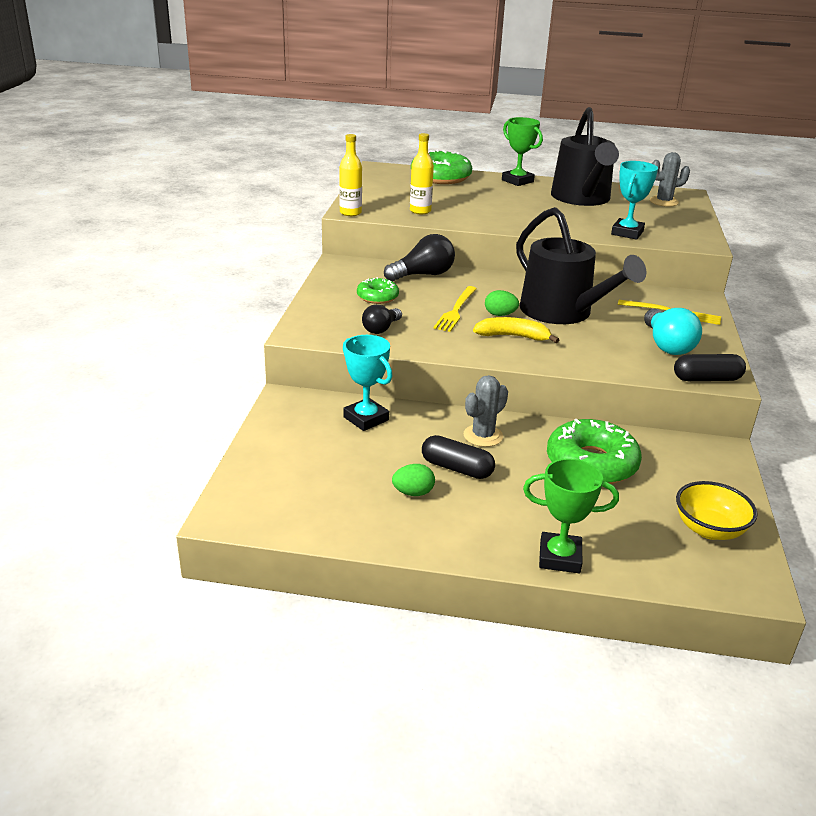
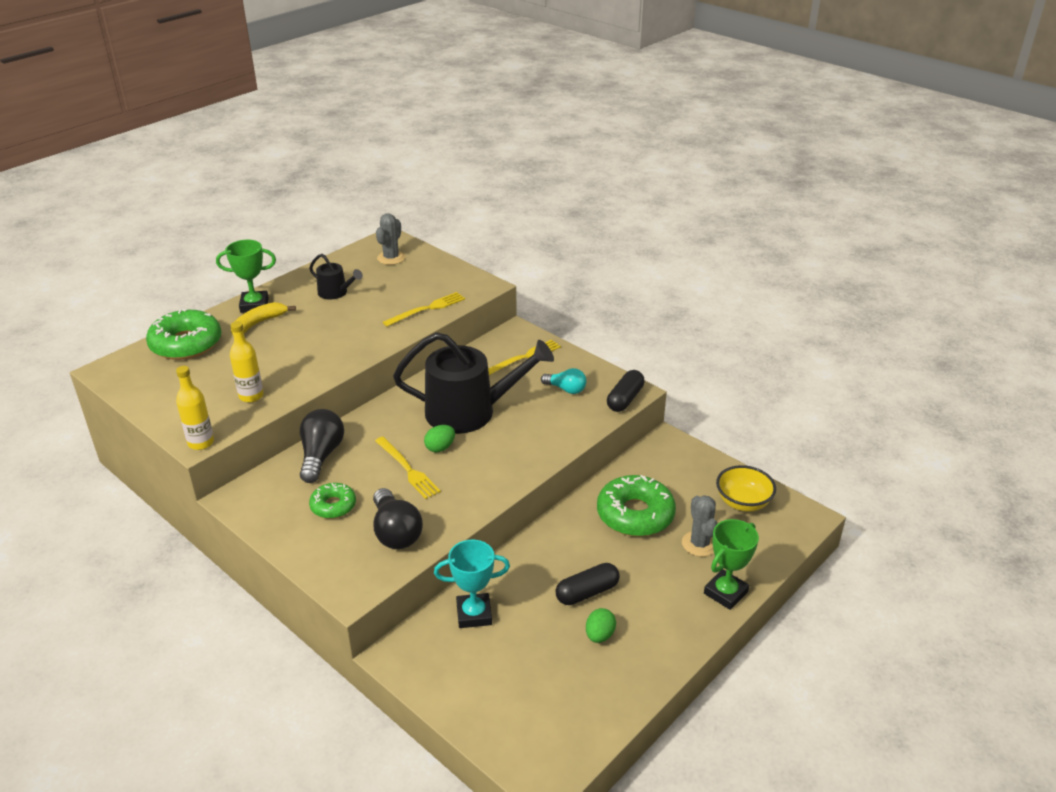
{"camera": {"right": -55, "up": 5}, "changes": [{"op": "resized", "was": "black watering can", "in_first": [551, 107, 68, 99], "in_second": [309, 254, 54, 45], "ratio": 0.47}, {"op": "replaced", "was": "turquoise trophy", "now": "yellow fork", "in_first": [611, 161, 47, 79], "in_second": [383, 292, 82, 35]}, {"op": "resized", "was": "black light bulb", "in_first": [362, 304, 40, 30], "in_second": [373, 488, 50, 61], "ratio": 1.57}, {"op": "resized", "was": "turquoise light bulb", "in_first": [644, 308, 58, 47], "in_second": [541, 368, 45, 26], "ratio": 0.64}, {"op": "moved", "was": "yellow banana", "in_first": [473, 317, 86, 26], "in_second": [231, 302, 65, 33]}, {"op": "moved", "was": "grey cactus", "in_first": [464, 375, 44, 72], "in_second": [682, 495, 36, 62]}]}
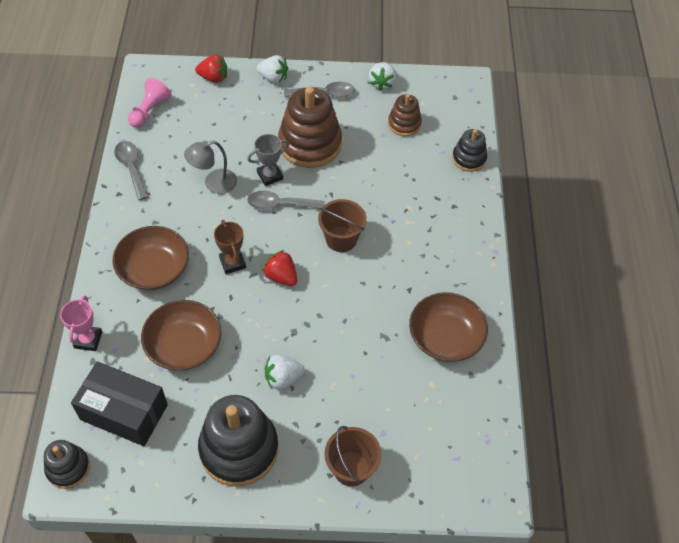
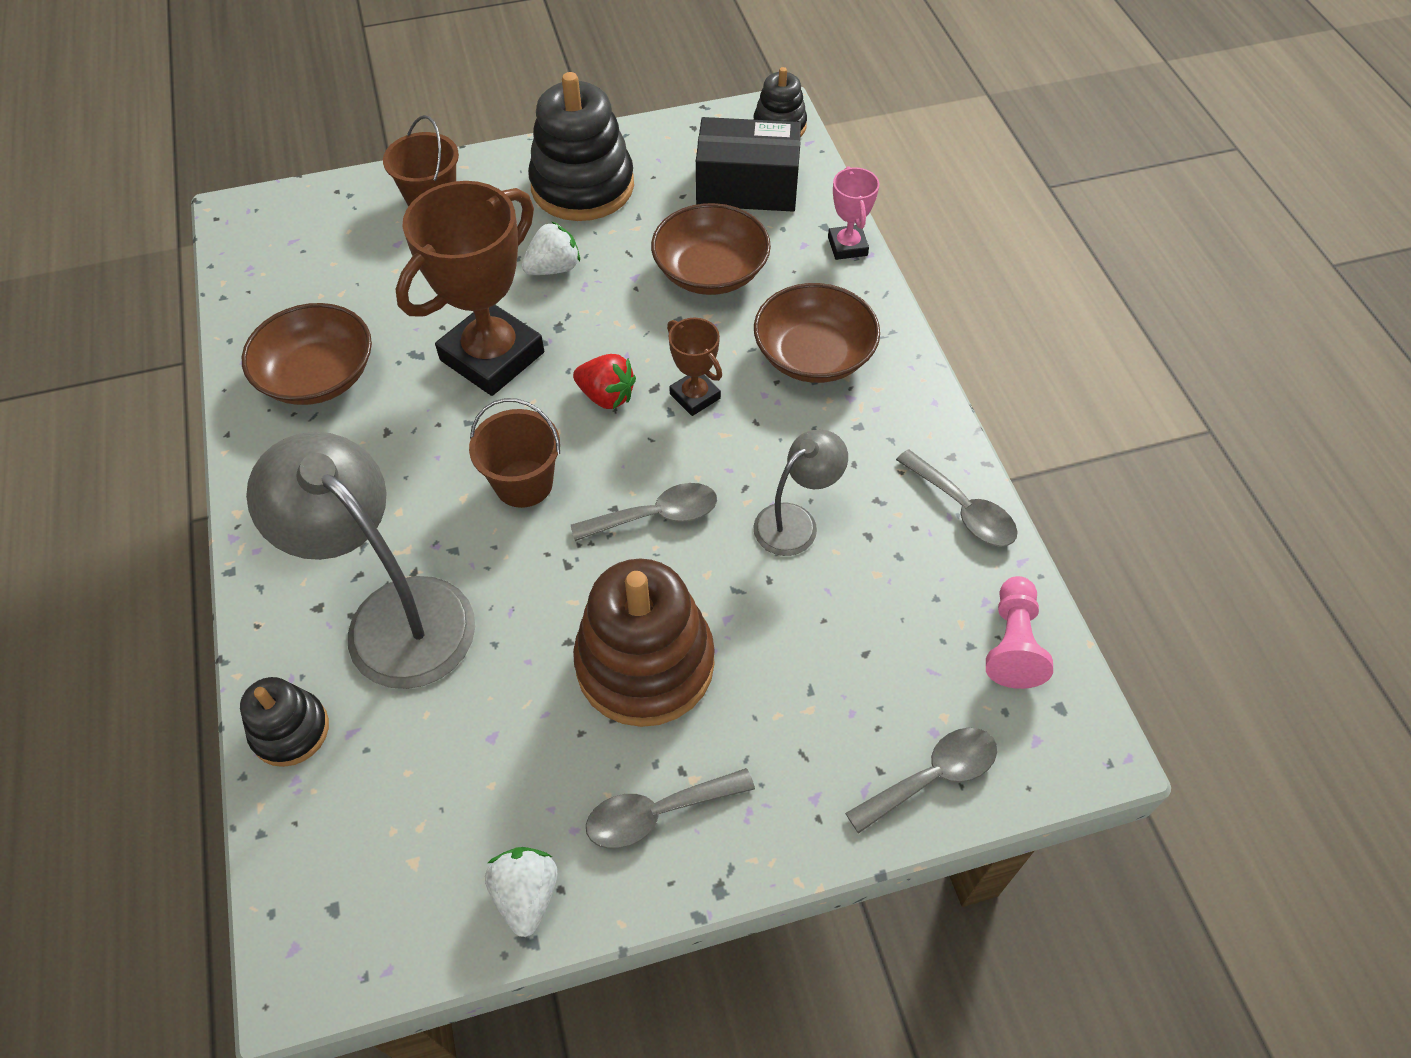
{"camera": {"right": 165, "up": 0}, "changes": [{"op": "replaced", "was": "red strawberry", "now": "grey spoon", "in_first": [195, 55, 32, 28], "in_second": [845, 728, 152, 105]}, {"op": "removed", "was": "white strawberry", "in_first": [257, 55, 31, 29]}, {"op": "removed", "was": "brown stacking toy", "in_first": [388, 94, 34, 42]}, {"op": "removed", "was": "grey trophy", "in_first": [247, 134, 42, 52]}, {"op": "added", "now": "brown trophy", "in_second": [395, 181, 149, 215]}, {"op": "added", "now": "grey lamp", "in_second": [246, 432, 229, 257]}]}
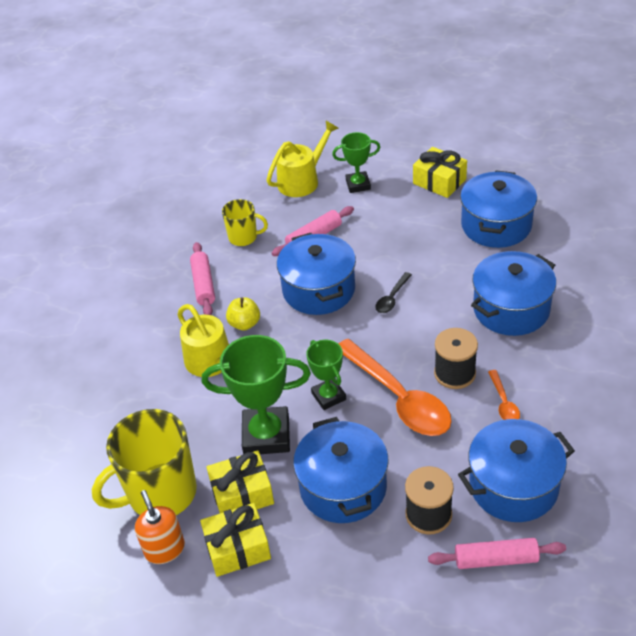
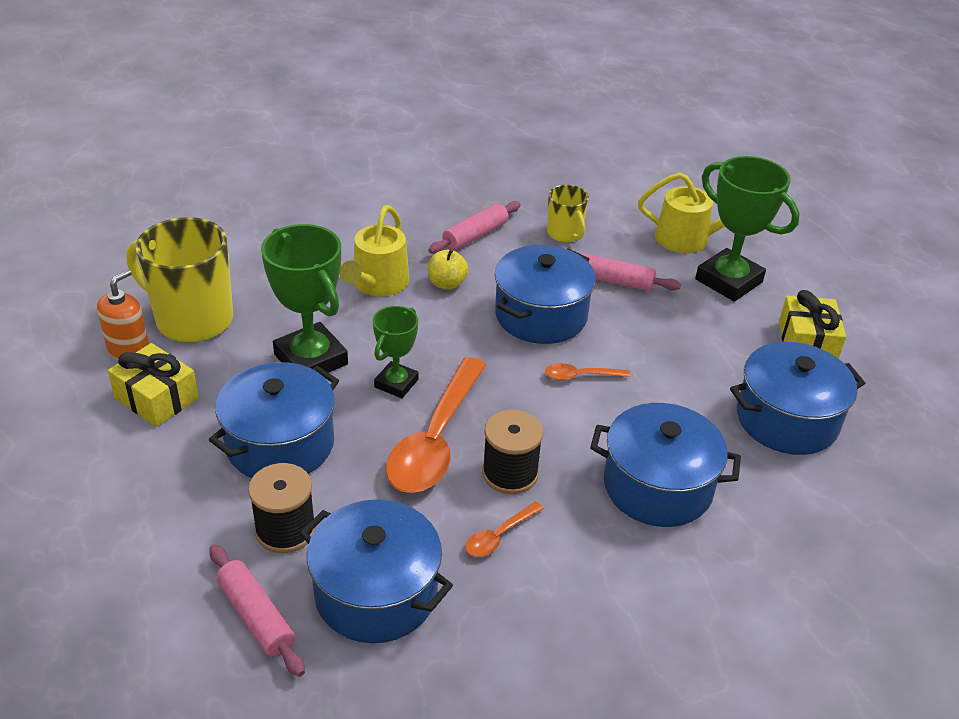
{"camera": {"right": 50, "up": -5}, "changes": [{"op": "resized", "was": "green trophy", "in_first": [332, 132, 49, 61], "in_second": [695, 156, 104, 146], "ratio": 1.71}, {"op": "recoloured", "was": "black spoon", "now": "orange spoon", "in_first": [375, 272, 37, 41], "in_second": [545, 363, 85, 18]}, {"op": "removed", "was": "yellow gift", "in_first": [206, 450, 68, 63]}]}
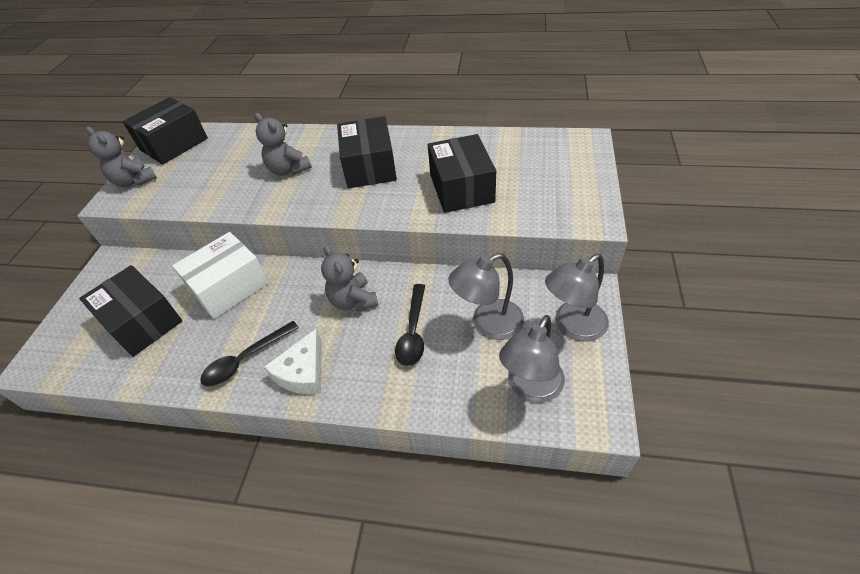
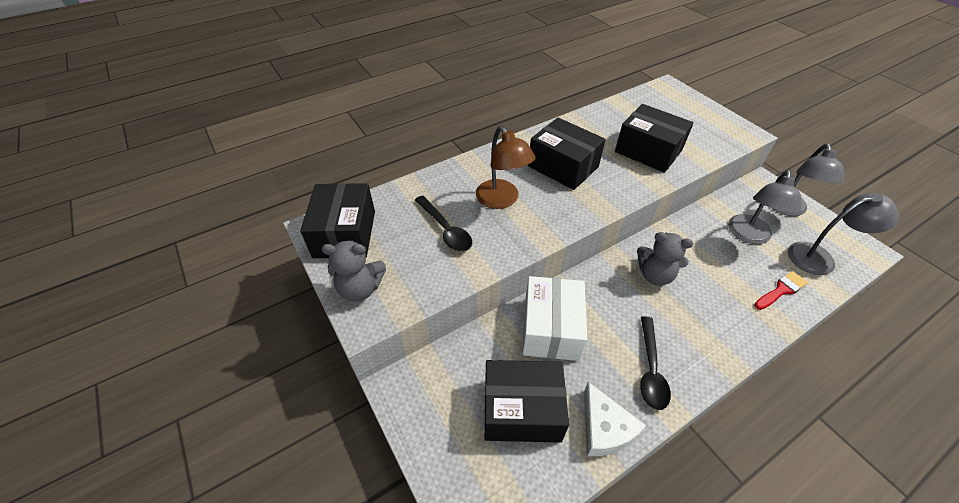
{"camera": {"right": -45, "up": 0}, "changes": [{"op": "replaced", "was": "grey teddy bear", "now": "brown lamp", "in_first": [254, 113, 58, 63], "in_second": [476, 126, 60, 83]}, {"op": "moved", "was": "black spoon", "in_first": [395, 284, 30, 82], "in_second": [415, 196, 57, 56]}, {"op": "turned", "was": "grey lamp", "in_first": [499, 315, 66, 88], "in_second": [788, 193, 111, 82], "clockwise": -90}, {"op": "moved", "was": "white cheese", "in_first": [264, 329, 57, 65], "in_second": [584, 382, 62, 74]}, {"op": "added", "now": "red brush", "in_second": [754, 271, 54, 39]}]}
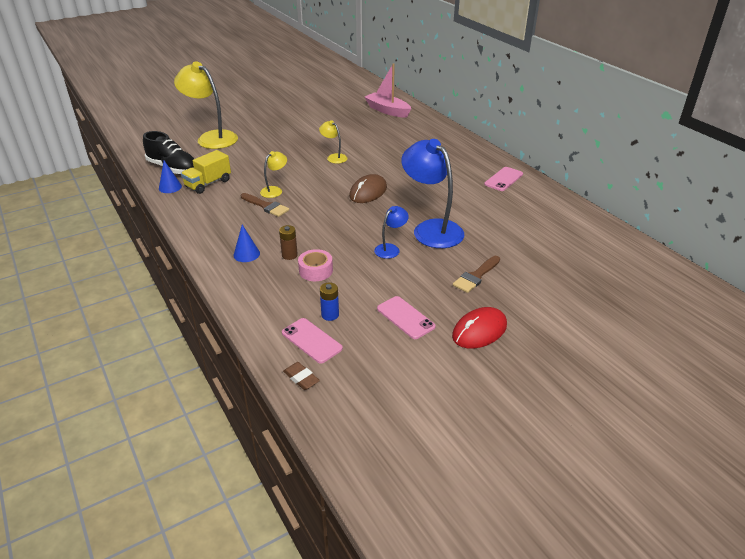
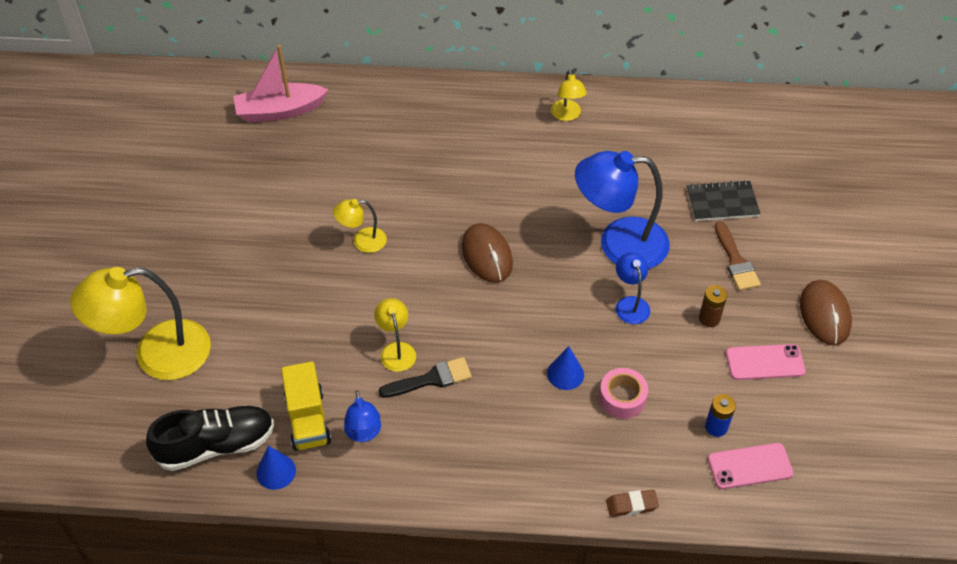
{"camera": {"right": -55, "up": 15}, "changes": [{"op": "replaced", "was": "pink phone", "now": "yellow lamp", "in_first": [484, 167, 39, 24], "in_second": [551, 70, 36, 51]}, {"op": "recoloured", "was": "brown brush", "now": "black brush", "in_first": [241, 193, 48, 24], "in_second": [379, 357, 93, 41]}, {"op": "moved", "was": "blue cone", "in_first": [233, 225, 27, 37], "in_second": [547, 346, 37, 44]}, {"op": "moved", "was": "brown battery", "in_first": [279, 225, 19, 35], "in_second": [699, 285, 28, 42]}, {"op": "recoloured", "was": "red mouse", "now": "brown mouse", "in_first": [452, 307, 55, 42], "in_second": [800, 280, 52, 65]}, {"op": "moved", "was": "brown eraser", "in_first": [283, 362, 37, 28], "in_second": [606, 490, 53, 27]}, {"op": "added", "now": "black notebook", "in_second": [687, 180, 73, 41]}, {"op": "added", "now": "blue lamp", "in_second": [344, 390, 37, 52]}]}
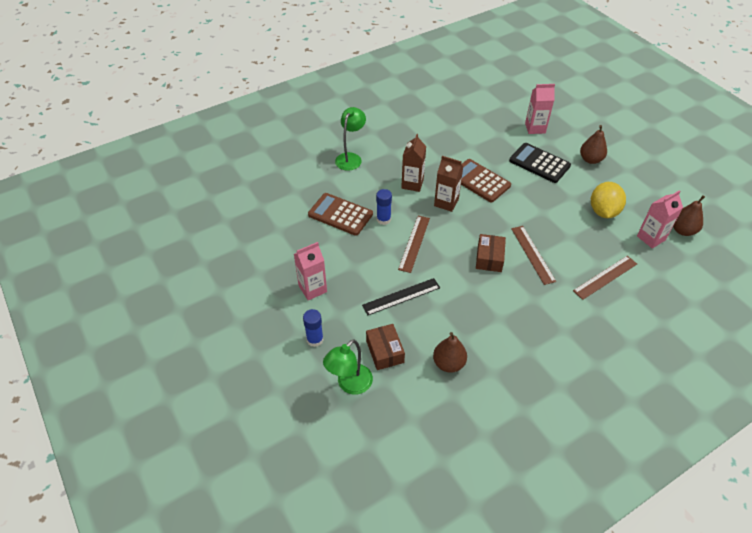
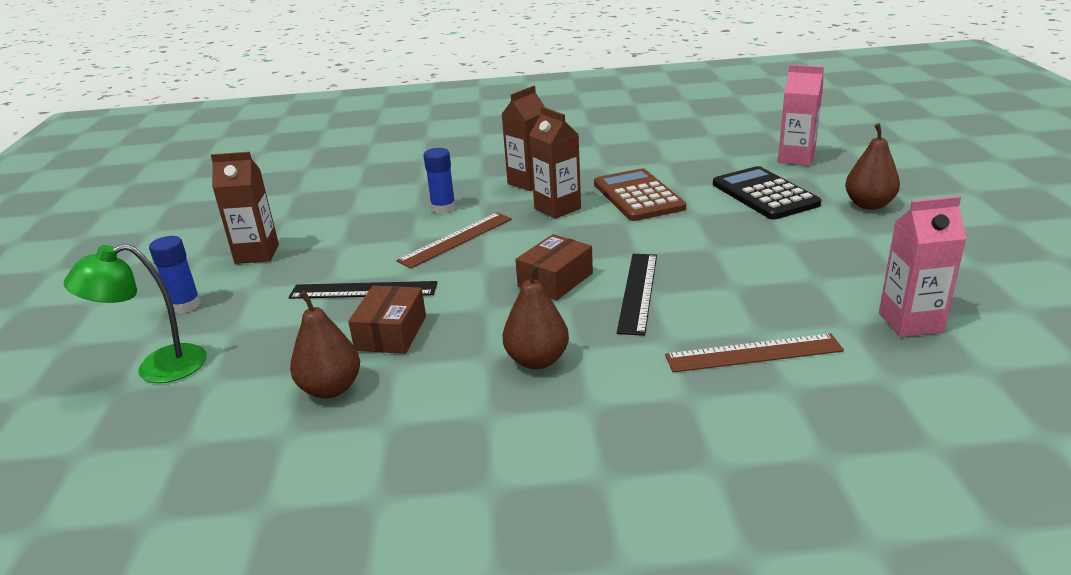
{"camera": {"right": 30, "up": -20}, "changes": [{"op": "removed", "was": "green lamp", "in_first": [335, 107, 31, 64]}, {"op": "removed", "was": "yellow lemon", "in_first": [591, 182, 35, 36]}, {"op": "removed", "was": "brown calculator", "in_first": [308, 193, 65, 43]}, {"op": "moved", "was": "brown pear", "in_first": [673, 195, 32, 41], "in_second": [502, 263, 67, 106]}, {"op": "recoloured", "was": "brown ruler", "now": "black ruler", "in_first": [511, 226, 45, 59], "in_second": [617, 254, 40, 82]}, {"op": "recoloured", "was": "pink carton", "now": "brown carton", "in_first": [294, 242, 33, 59], "in_second": [211, 152, 68, 112]}, {"op": "moved", "was": "brown box", "in_first": [366, 324, 39, 46], "in_second": [348, 285, 78, 69]}]}
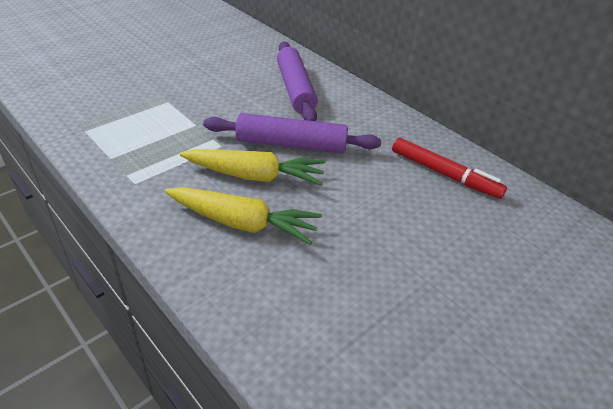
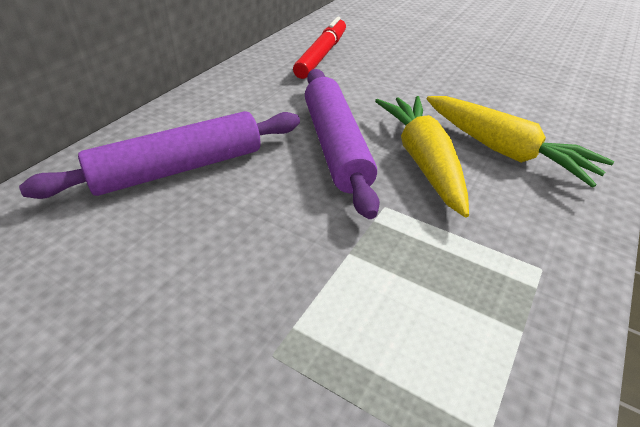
{"camera": {"right": -105, "up": 0}, "changes": [{"op": "turned", "was": "yellow carrot", "in_first": [165, 187, 157, 58], "in_second": [427, 96, 187, 92], "clockwise": 135}]}
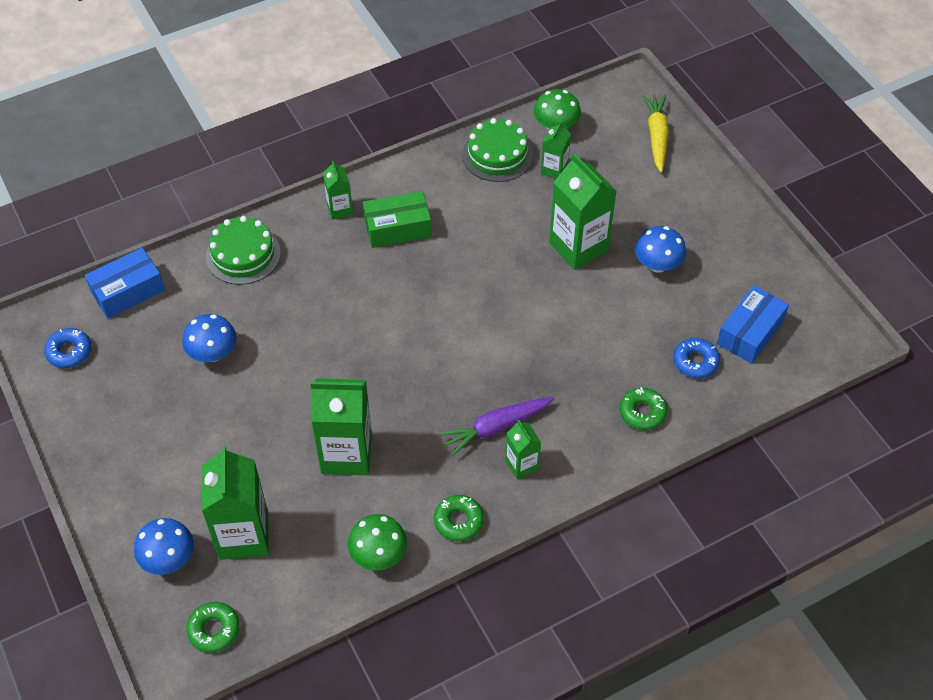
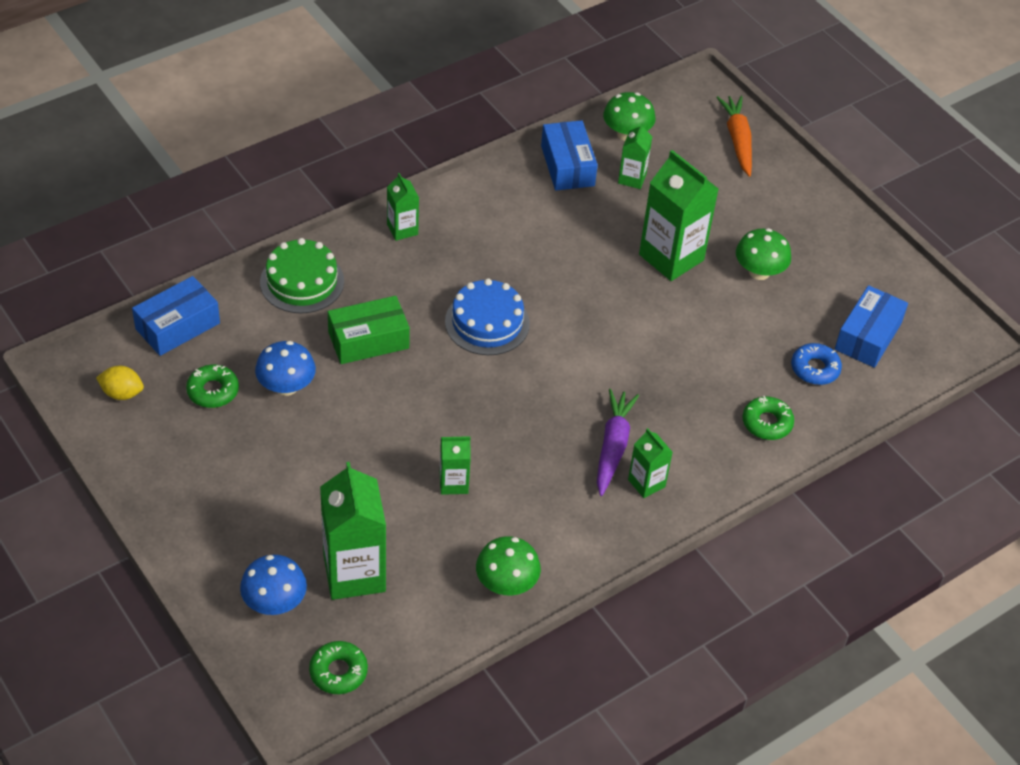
{"camera": {"right": -10, "up": -5}, "changes": [{"op": "recoloured", "was": "yellow carrot", "now": "orange carrot", "in_first": [642, 94, 27, 79], "in_second": [716, 96, 36, 81]}, {"op": "replaced", "was": "green cake", "now": "blue box", "in_first": [462, 118, 71, 64], "in_second": [541, 120, 57, 70]}, {"op": "moved", "was": "green box", "in_first": [363, 191, 69, 57], "in_second": [328, 296, 82, 68]}, {"op": "recoloured", "was": "blue mushroom", "now": "green mushroom", "in_first": [635, 226, 51, 47], "in_second": [736, 228, 55, 52]}, {"op": "replaced", "was": "blue donut", "now": "yellow lemon", "in_first": [44, 328, 48, 40], "in_second": [96, 366, 48, 34]}, {"op": "resized", "was": "green carton", "in_first": [310, 378, 62, 97], "in_second": [440, 436, 31, 59], "ratio": 0.52}, {"op": "turned", "was": "purple carrot", "in_first": [440, 397, 115, 59], "in_second": [597, 389, 42, 107], "clockwise": 135}, {"op": "moved", "was": "green donut", "in_first": [434, 495, 50, 46], "in_second": [186, 364, 53, 44]}, {"op": "added", "now": "blue cake", "in_second": [445, 278, 85, 77]}]}
